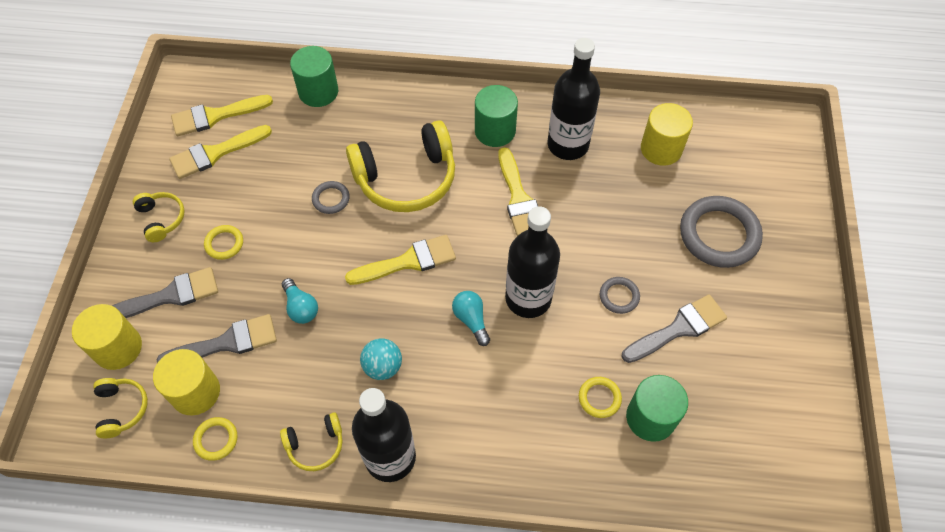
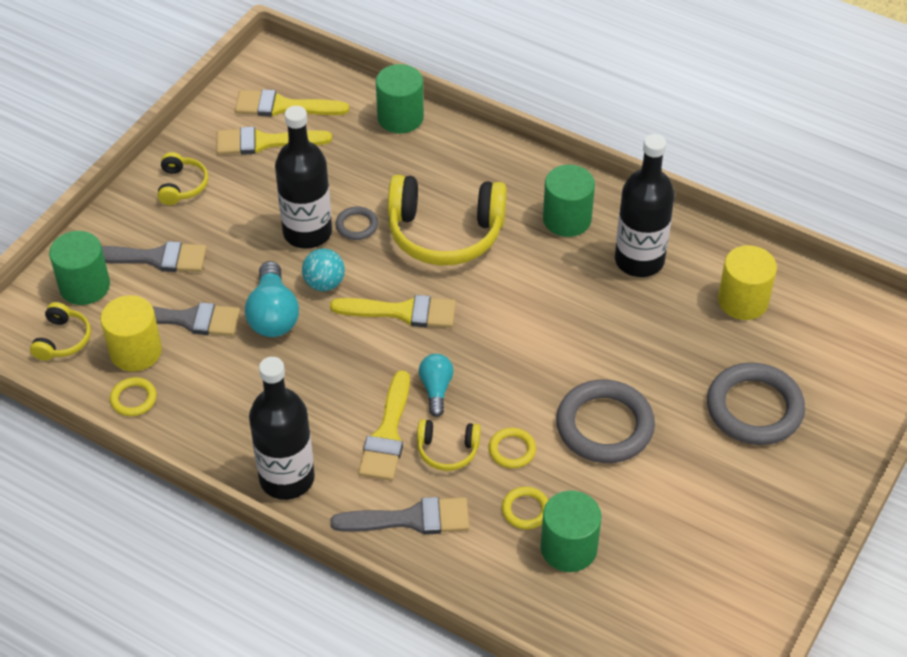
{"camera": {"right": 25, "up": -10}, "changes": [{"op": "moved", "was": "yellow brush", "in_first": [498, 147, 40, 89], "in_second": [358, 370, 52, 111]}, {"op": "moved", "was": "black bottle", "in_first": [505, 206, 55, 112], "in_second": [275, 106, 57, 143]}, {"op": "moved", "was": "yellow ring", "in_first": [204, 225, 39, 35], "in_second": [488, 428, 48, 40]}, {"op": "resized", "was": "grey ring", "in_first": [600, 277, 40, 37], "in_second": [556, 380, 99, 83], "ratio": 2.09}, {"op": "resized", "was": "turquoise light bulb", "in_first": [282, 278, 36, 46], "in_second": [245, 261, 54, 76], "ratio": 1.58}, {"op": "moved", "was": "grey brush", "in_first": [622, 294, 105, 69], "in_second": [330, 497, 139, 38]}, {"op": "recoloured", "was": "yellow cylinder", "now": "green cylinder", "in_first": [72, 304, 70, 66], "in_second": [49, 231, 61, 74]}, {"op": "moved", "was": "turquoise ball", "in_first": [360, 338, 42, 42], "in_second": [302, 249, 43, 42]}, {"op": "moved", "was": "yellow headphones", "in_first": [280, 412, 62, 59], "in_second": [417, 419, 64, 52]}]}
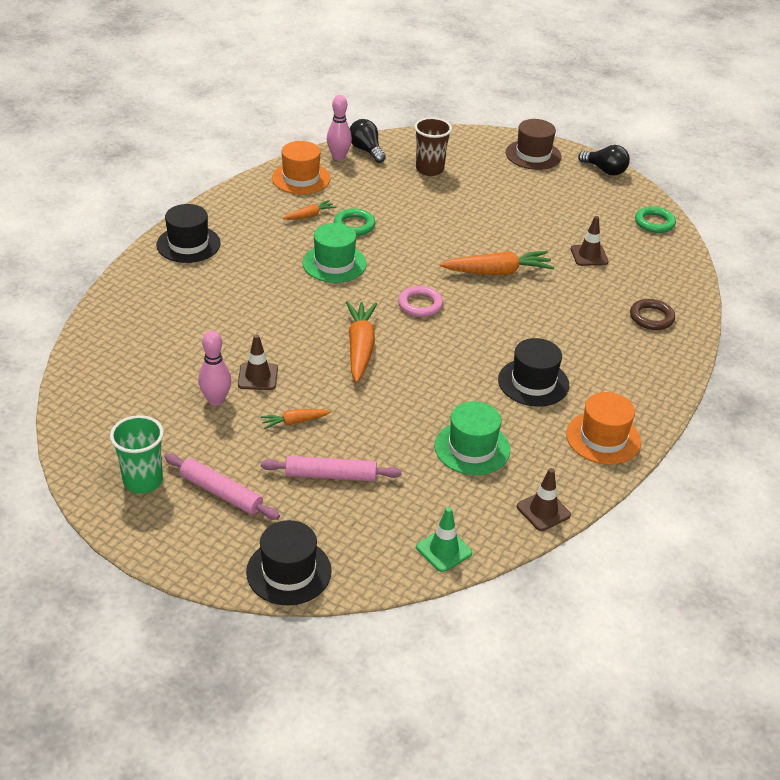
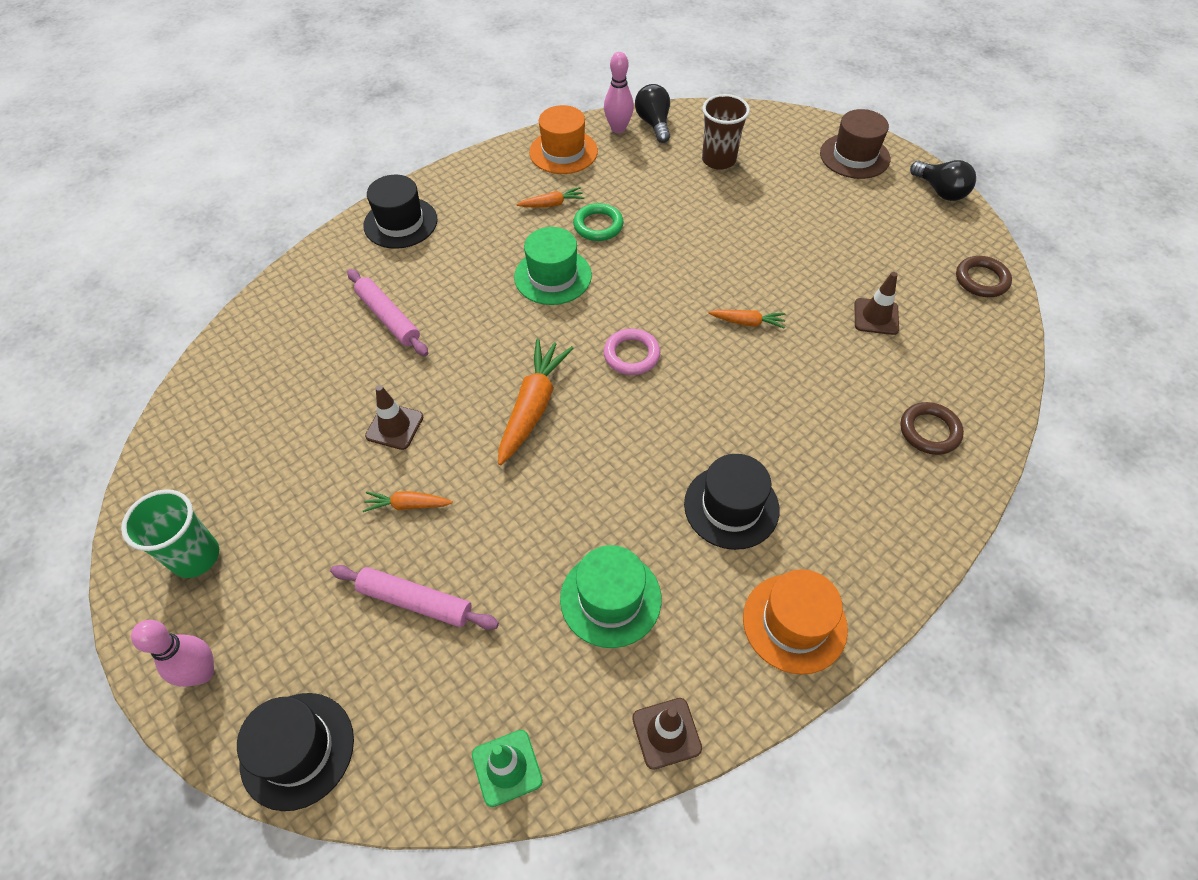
{"camera": {"right": 20, "up": 15}, "changes": [{"op": "recoloured", "was": "green ring", "now": "brown ring", "in_first": [635, 206, 41, 27], "in_second": [956, 256, 56, 41]}, {"op": "resized", "was": "orange carrot", "in_first": [440, 251, 114, 24], "in_second": [709, 310, 76, 19], "ratio": 0.53}, {"op": "moved", "was": "pink bowling pin", "in_first": [198, 331, 33, 75], "in_second": [131, 620, 83, 67]}, {"op": "moved", "was": "pink rolling pin", "in_first": [165, 454, 115, 66], "in_second": [347, 269, 81, 87]}]}
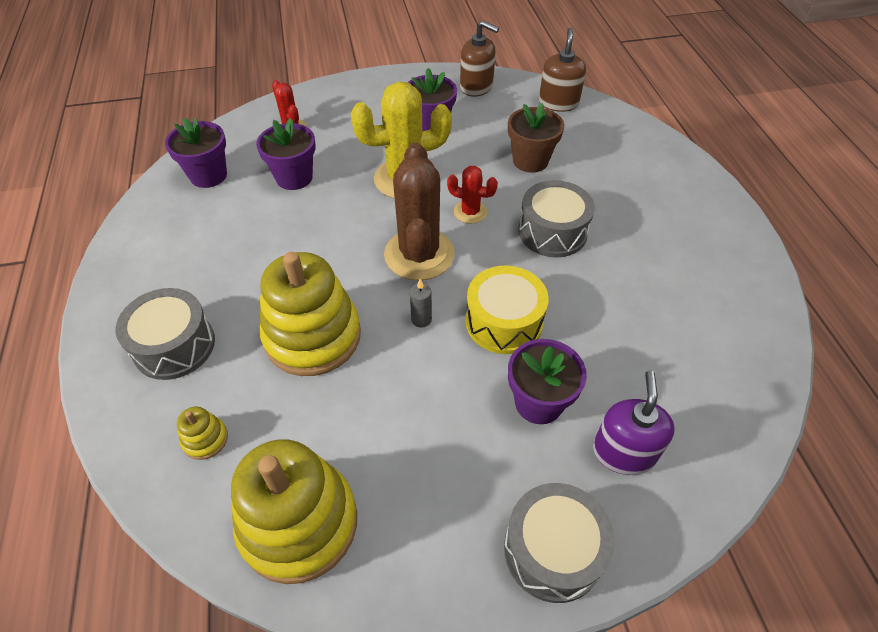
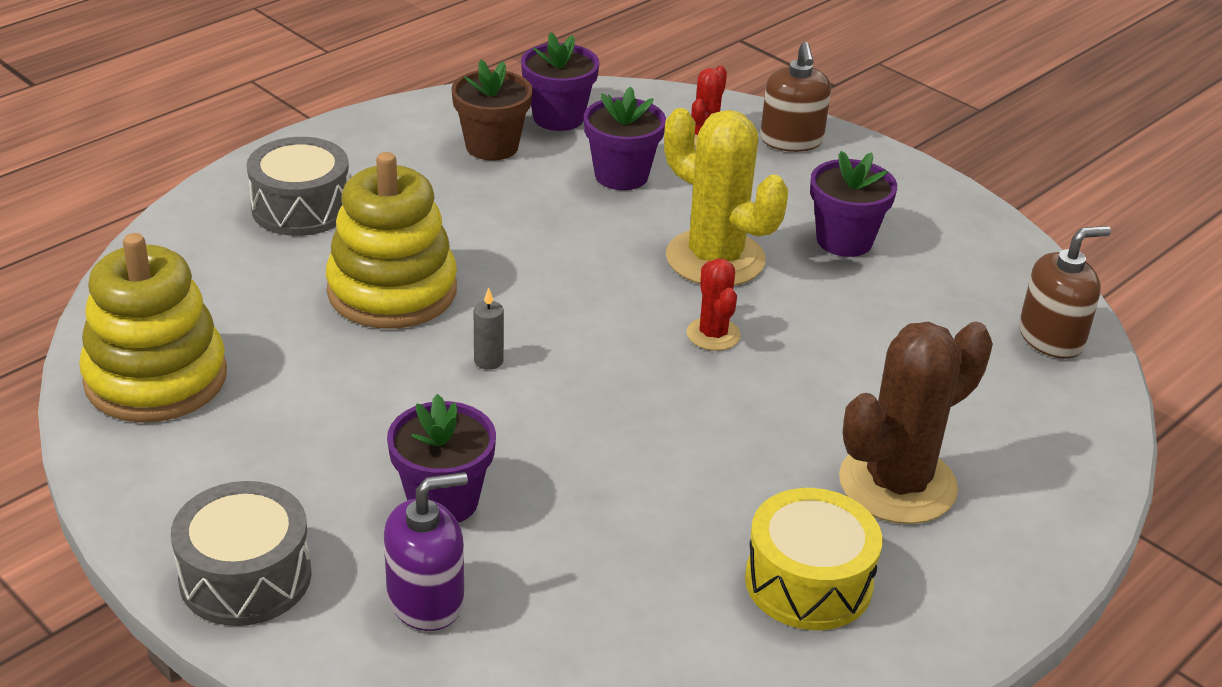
{"camera": {"right": 55, "up": -15}, "changes": [{"op": "moved", "was": "brown soap dispenser", "in_first": [460, 21, 39, 76], "in_second": [760, 42, 71, 110]}, {"op": "moved", "was": "brown flower pot", "in_first": [508, 103, 56, 70], "in_second": [451, 60, 82, 101]}, {"op": "moved", "was": "brown cactus", "in_first": [384, 142, 71, 138], "in_second": [839, 322, 154, 202]}, {"op": "removed", "was": "grey drum", "in_first": [518, 180, 77, 78]}, {"op": "moved", "was": "yellow drum", "in_first": [466, 265, 83, 89], "in_second": [745, 488, 138, 142]}, {"op": "removed", "was": "yellow stacking toy", "in_first": [177, 407, 51, 53]}]}
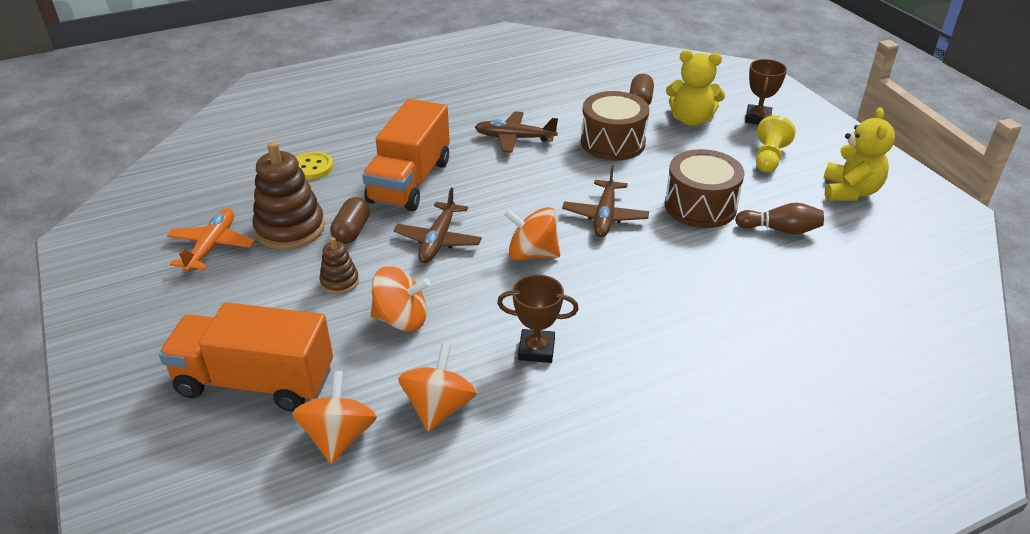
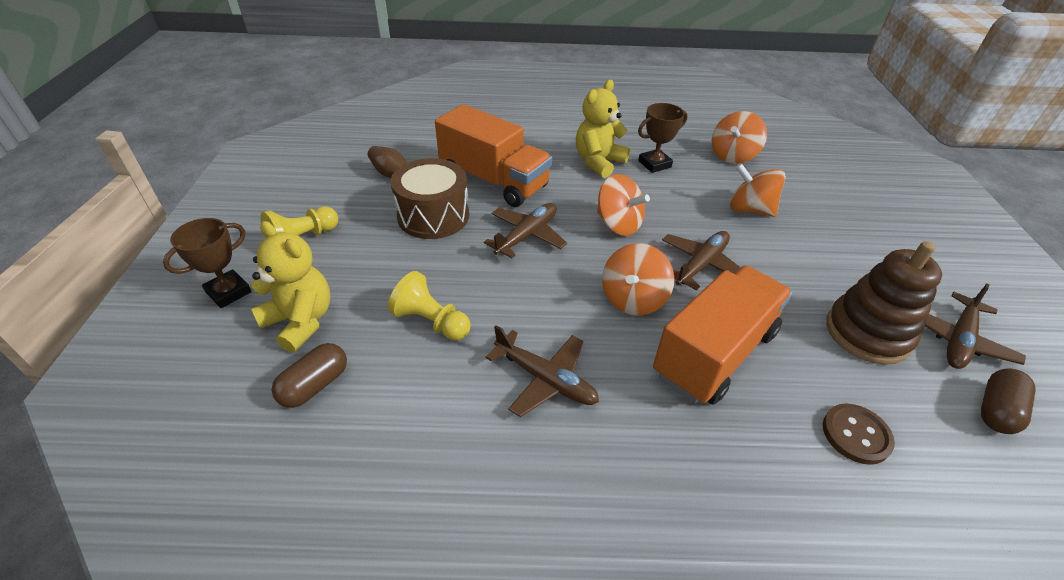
{"camera": {"right": -155, "up": 5}, "changes": [{"op": "replaced", "was": "brown drum", "now": "yellow pawn", "in_first": [581, 91, 68, 70], "in_second": [388, 271, 83, 69]}, {"op": "moved", "was": "yellow teddy bear", "in_first": [824, 107, 71, 94], "in_second": [576, 80, 54, 98]}, {"op": "recoloured", "was": "yellow button", "now": "brown button", "in_first": [296, 152, 37, 28], "in_second": [823, 404, 72, 61]}, {"op": "moved", "was": "brown capsule", "in_first": [330, 197, 40, 47], "in_second": [981, 368, 55, 66]}, {"op": "recoloured", "was": "orange plane", "now": "brown plane", "in_first": [167, 208, 88, 64], "in_second": [925, 283, 101, 86]}, {"op": "removed", "was": "brown stacking toy", "in_first": [320, 237, 39, 57]}, {"op": "turned", "was": "brown trophy", "in_first": [497, 275, 82, 88], "in_second": [638, 103, 50, 70], "clockwise": -60}, {"op": "moved", "was": "orange truck", "in_first": [159, 302, 174, 110], "in_second": [435, 104, 117, 103]}, {"op": "moved", "was": "orange spinning top", "in_first": [292, 371, 85, 93], "in_second": [602, 243, 72, 72]}]}
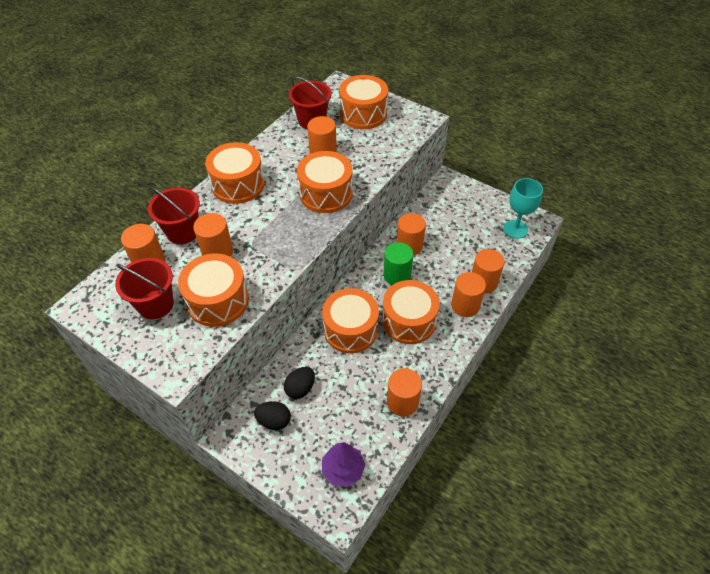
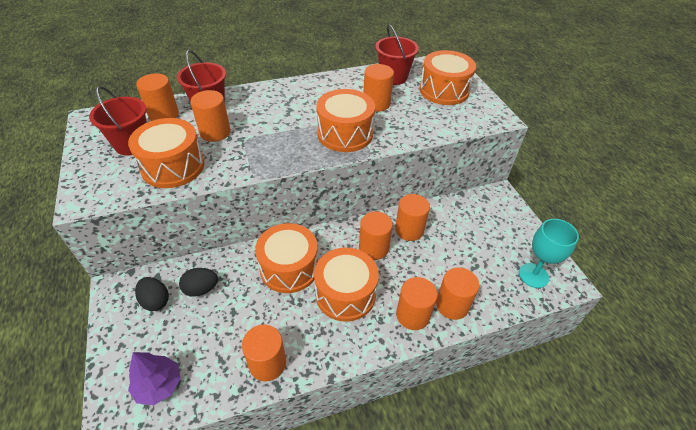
{"camera": {"right": 35, "up": -5}, "changes": [{"op": "removed", "was": "orange drum", "in_first": [205, 142, 60, 62]}, {"op": "recoloured", "was": "green cylinder", "now": "orange cylinder", "in_first": [384, 242, 30, 43], "in_second": [359, 211, 34, 49]}]}
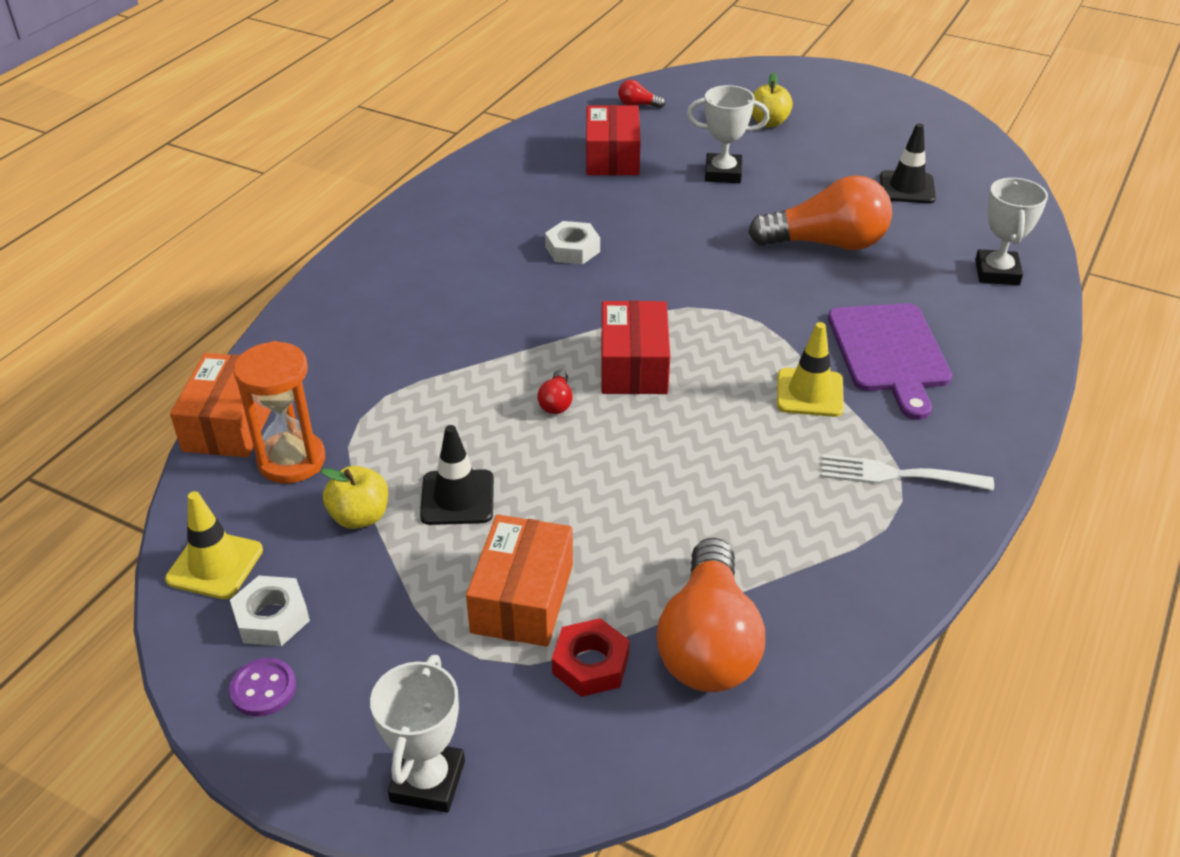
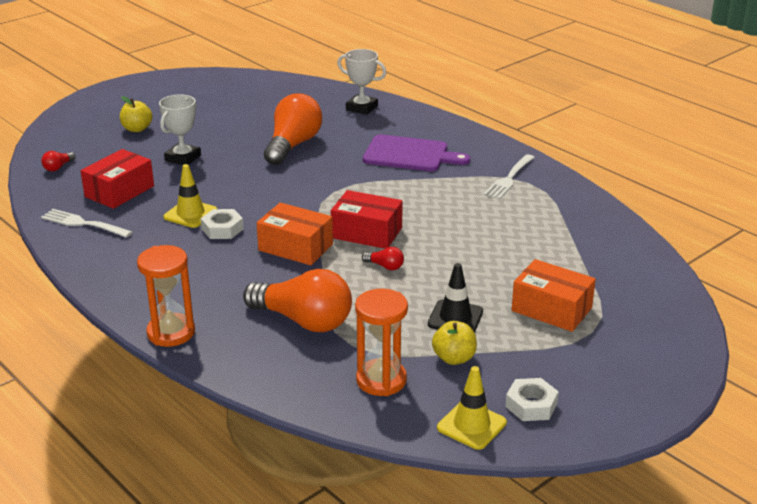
{"camera": {"right": -70, "up": -10}, "changes": [{"op": "turned", "was": "red box", "in_first": [586, 105, 55, 71], "in_second": [80, 149, 74, 60], "clockwise": -75}, {"op": "removed", "was": "black traffic cone", "in_first": [880, 123, 56, 81]}, {"op": "moved", "was": "yellow traffic cone", "in_first": [777, 322, 67, 95], "in_second": [163, 164, 54, 64]}, {"op": "moved", "was": "orange box", "in_first": [170, 353, 101, 104], "in_second": [257, 203, 76, 62]}, {"op": "moved", "was": "orange light bulb", "in_first": [657, 538, 108, 154], "in_second": [243, 269, 109, 63]}, {"op": "removed", "was": "red nut", "in_first": [552, 618, 78, 79]}, {"op": "removed", "was": "white trophy", "in_first": [370, 655, 95, 158]}, {"op": "removed", "was": "purple button", "in_first": [229, 658, 67, 59]}, {"op": "added", "now": "white fork", "in_second": [41, 209, 92, 29]}, {"op": "added", "now": "orange hourglass", "in_second": [137, 245, 58, 102]}]}
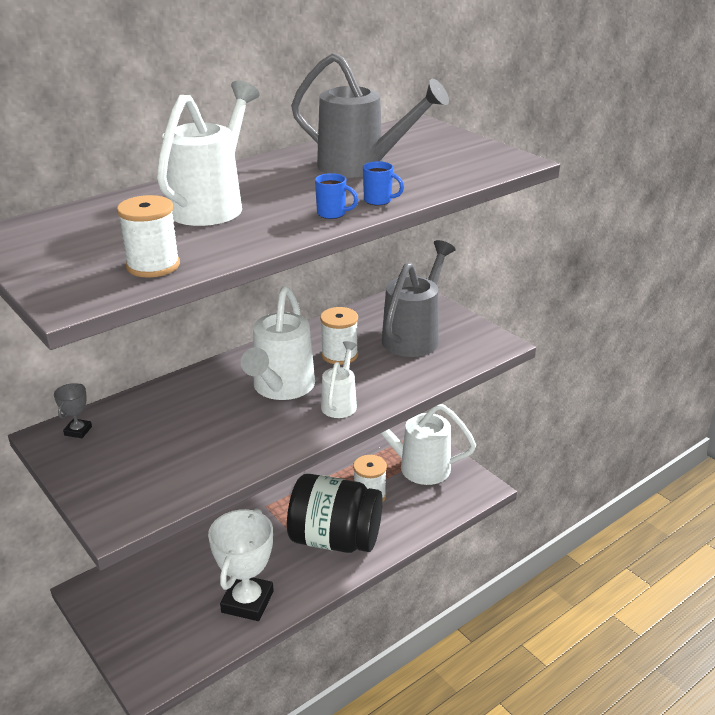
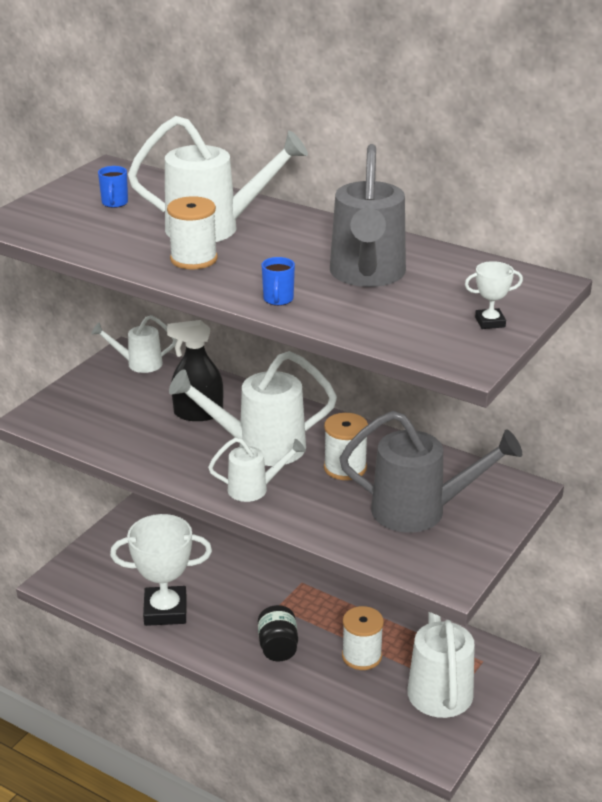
{"camera": {"right": 70, "up": 0}, "changes": [{"op": "moved", "was": "blue mug", "in_first": [315, 173, 43, 46], "in_second": [98, 166, 30, 42]}, {"op": "moved", "was": "white spool", "in_first": [117, 195, 63, 83], "in_second": [167, 196, 51, 73]}, {"op": "replaced", "was": "grey trophy", "now": "white watering can", "in_first": [54, 383, 38, 55], "in_second": [91, 315, 86, 58]}, {"op": "resized", "was": "black jar", "in_first": [287, 474, 96, 79], "in_second": [258, 605, 40, 57], "ratio": 0.49}, {"op": "added", "now": "white trophy", "in_second": [465, 261, 58, 68]}, {"op": "added", "now": "black spray bottle", "in_second": [167, 320, 56, 101]}]}
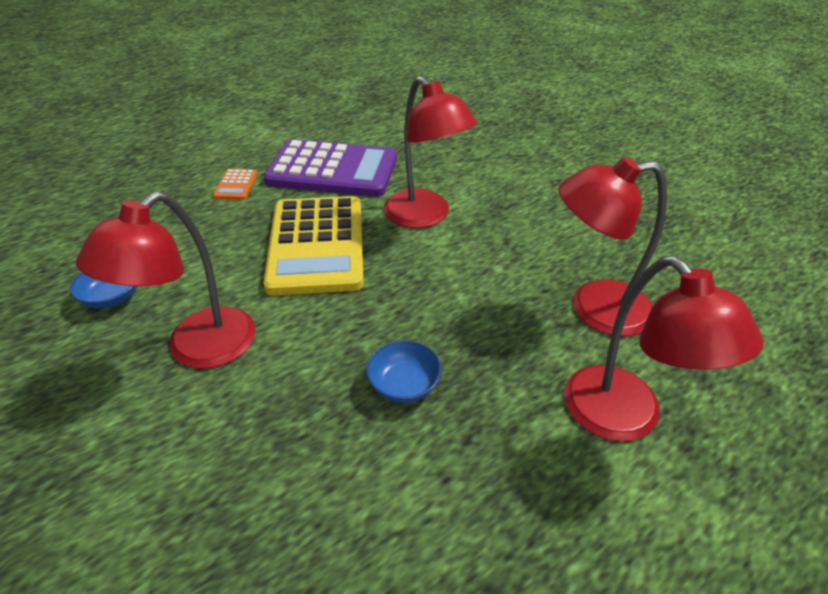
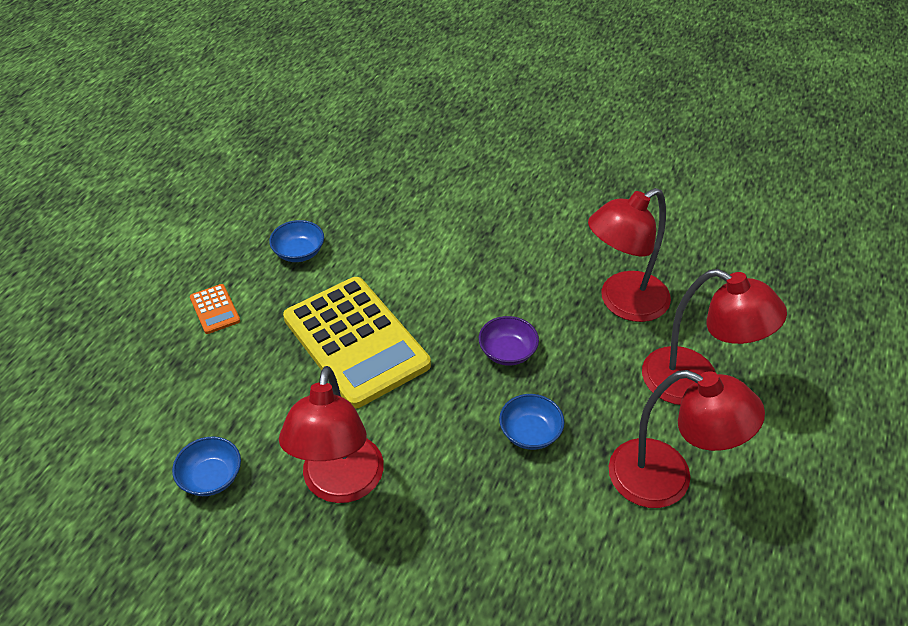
{"camera": {"right": -30, "up": 5}, "changes": [{"op": "moved", "was": "red lamp", "in_first": [384, 76, 93, 152], "in_second": [609, 370, 156, 138]}, {"op": "replaced", "was": "purple calculator", "now": "blue bowl", "in_first": [263, 139, 134, 58], "in_second": [269, 220, 55, 42]}, {"op": "added", "now": "purple bowl", "in_second": [479, 316, 60, 50]}]}
